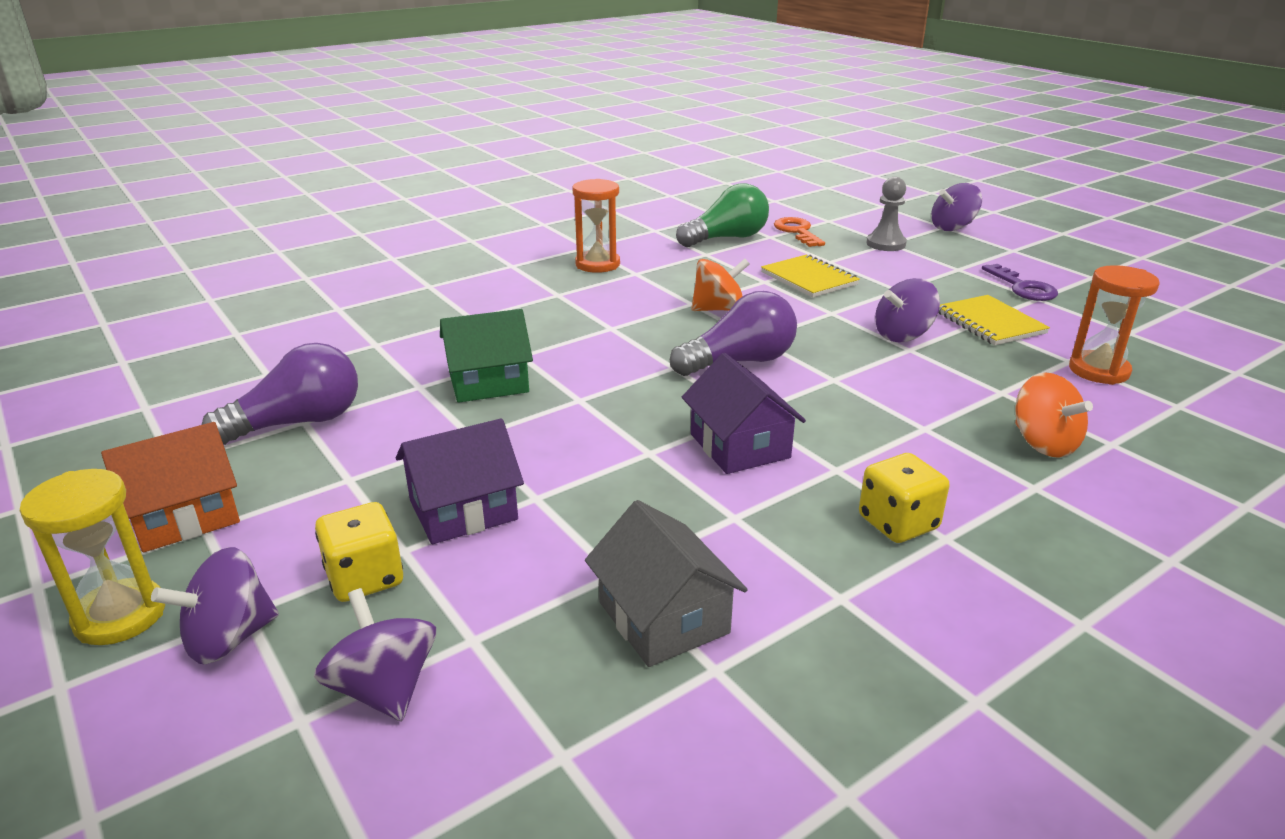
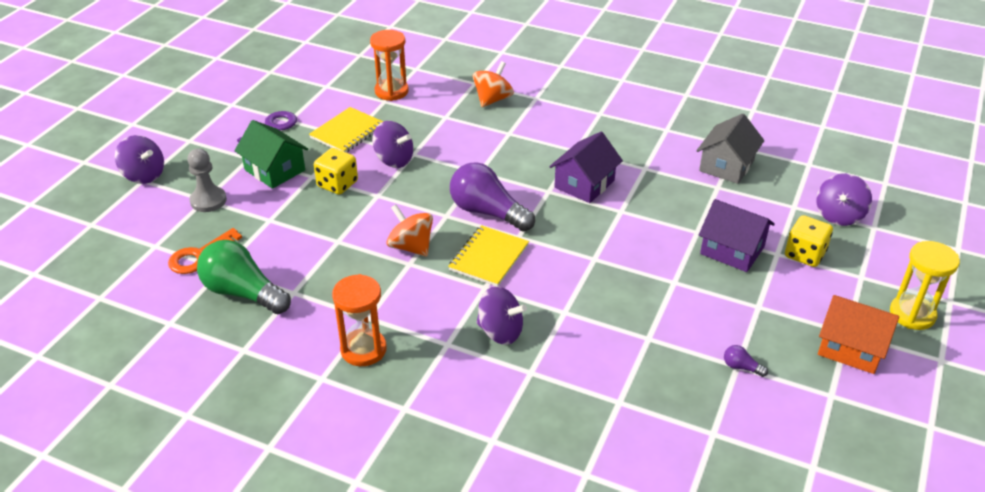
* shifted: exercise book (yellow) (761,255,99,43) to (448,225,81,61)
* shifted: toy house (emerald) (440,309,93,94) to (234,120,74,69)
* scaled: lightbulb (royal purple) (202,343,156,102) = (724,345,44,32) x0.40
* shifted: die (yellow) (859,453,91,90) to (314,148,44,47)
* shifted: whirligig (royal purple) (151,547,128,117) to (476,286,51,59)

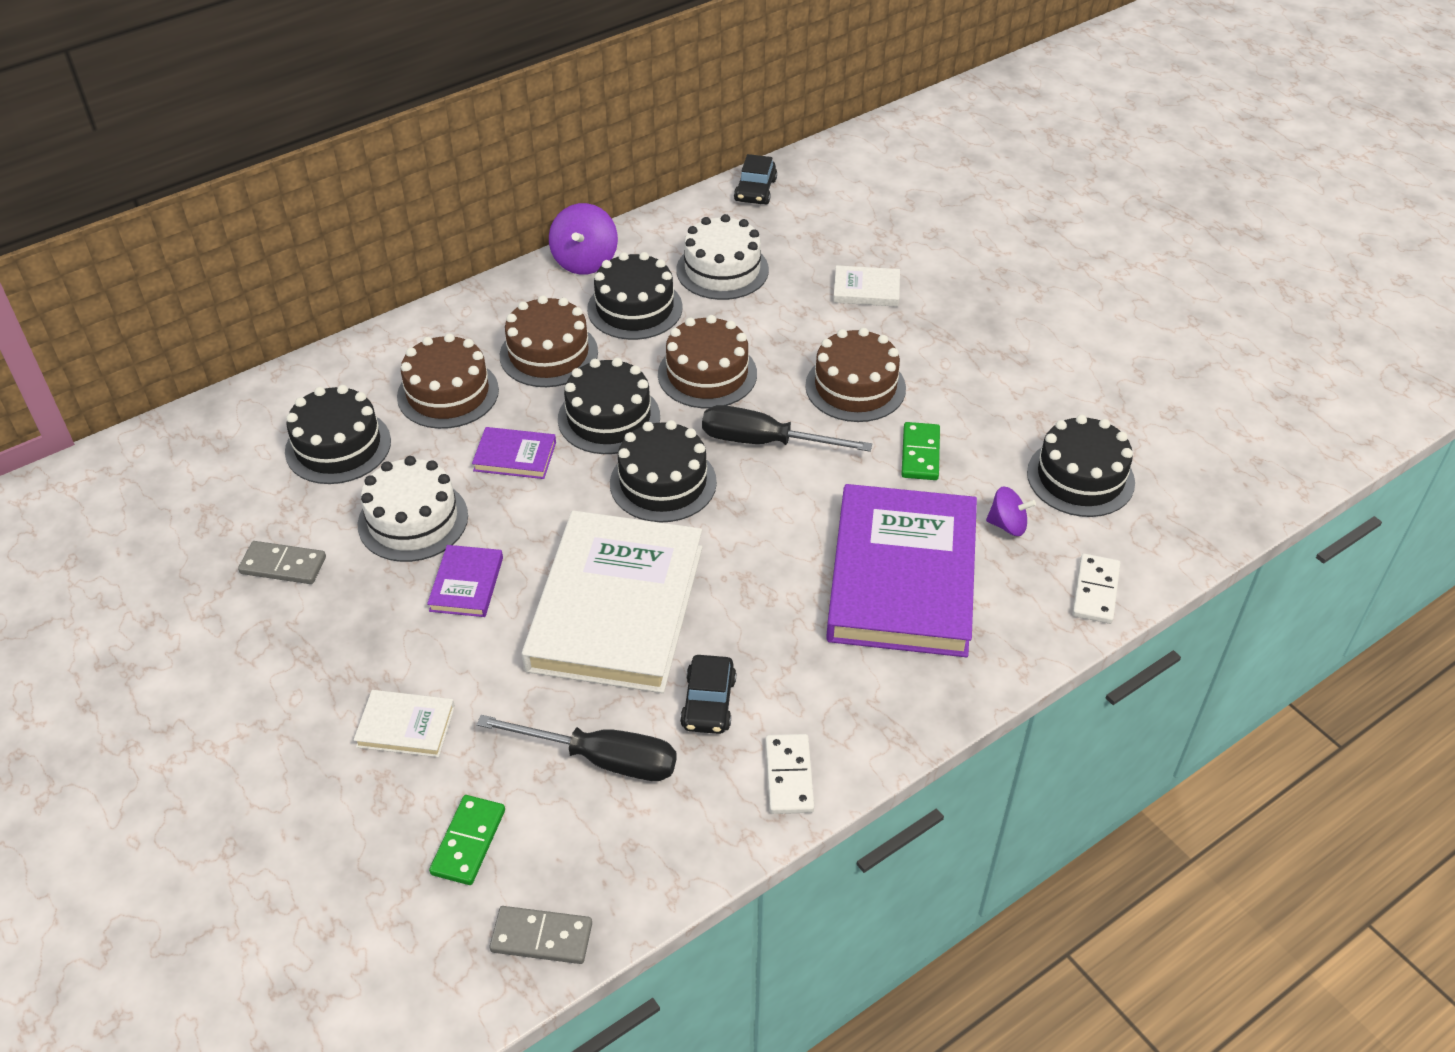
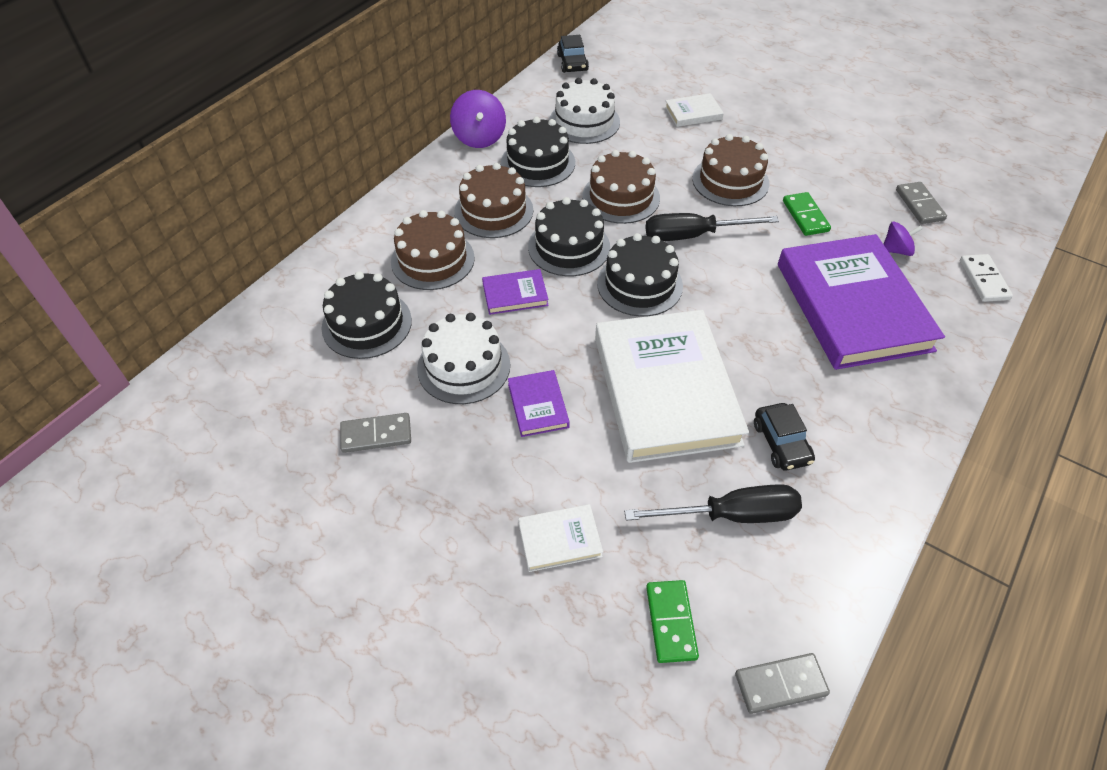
* swapped: gateau (jet-black) (1027,415,108,102) to domino tile (grey) (896,182,51,42)
* gone: domino tile (pure white) (765,734,49,80)

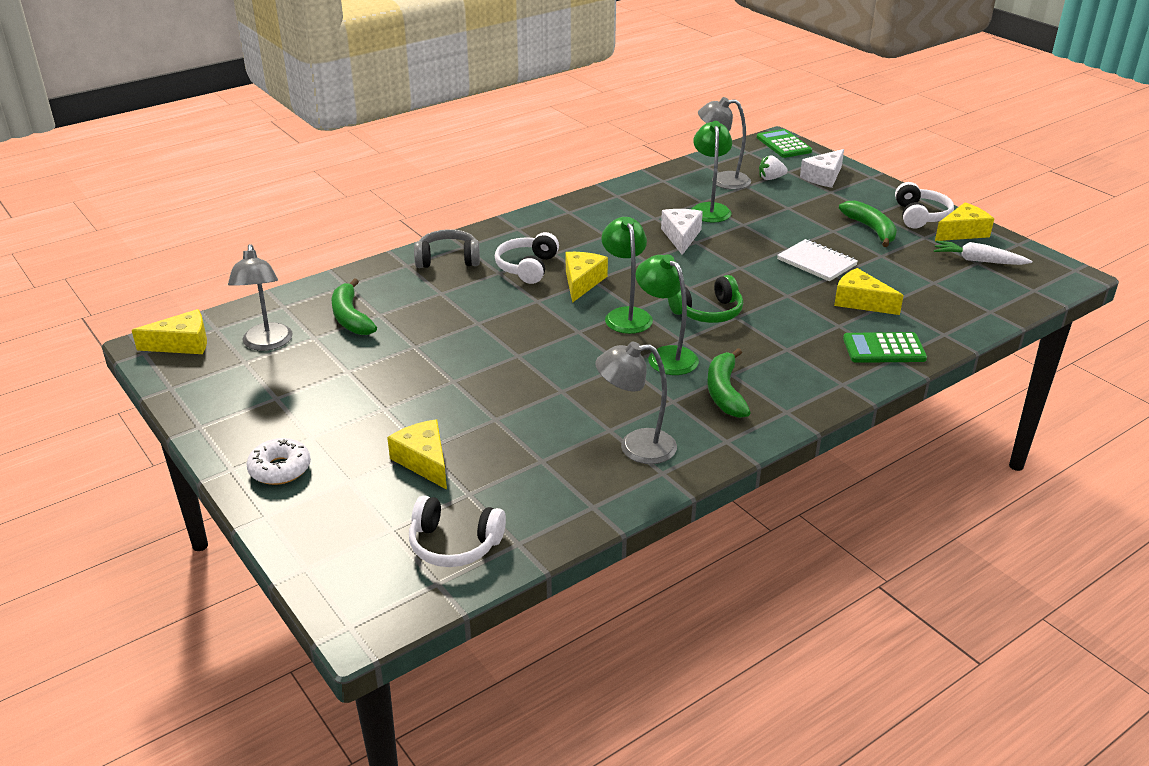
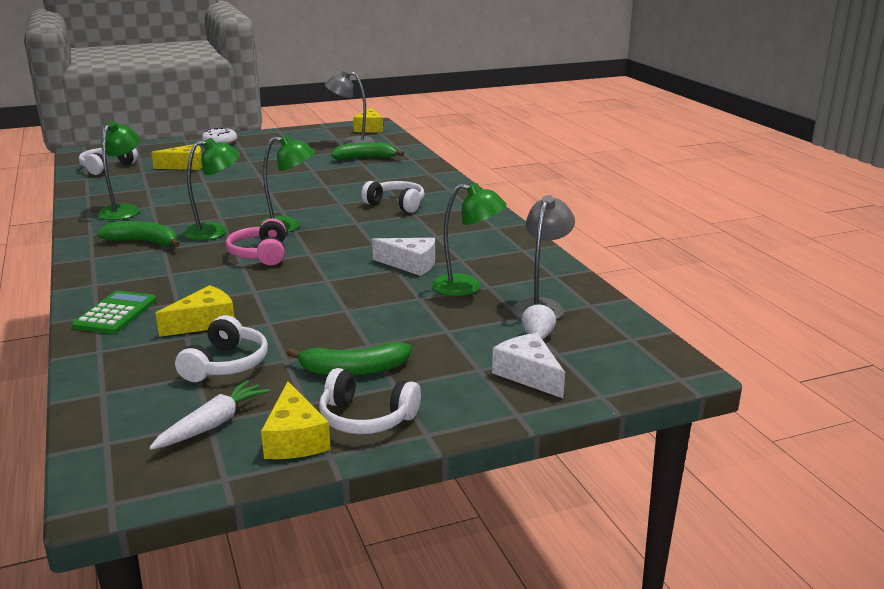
* gone: pocket calculator (emerald) (757,129,55,29)
* gone: headset (grey) (414,229,66,39)
* gone: exercise book (pure white) (777,239,81,42)
* gone: cheese wedge (yellow) (566,252,42,51)
* repainted: headset (emerald) (668,275,75,48) to headset (rose-pink) (226,218,60,48)
* repainted: desk lamp (grey) (595,341,82,123) to desk lamp (emerald) (97,121,43,99)
* new: headset (pure white) (175,315,93,67)

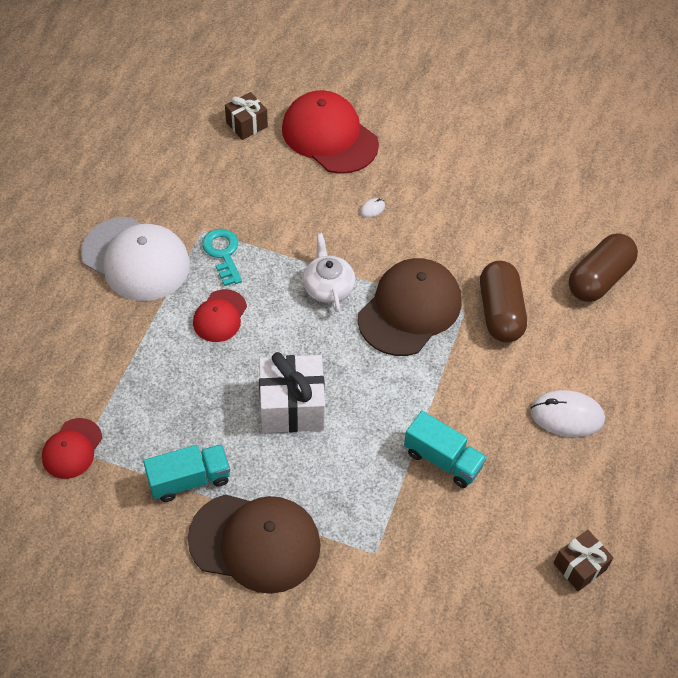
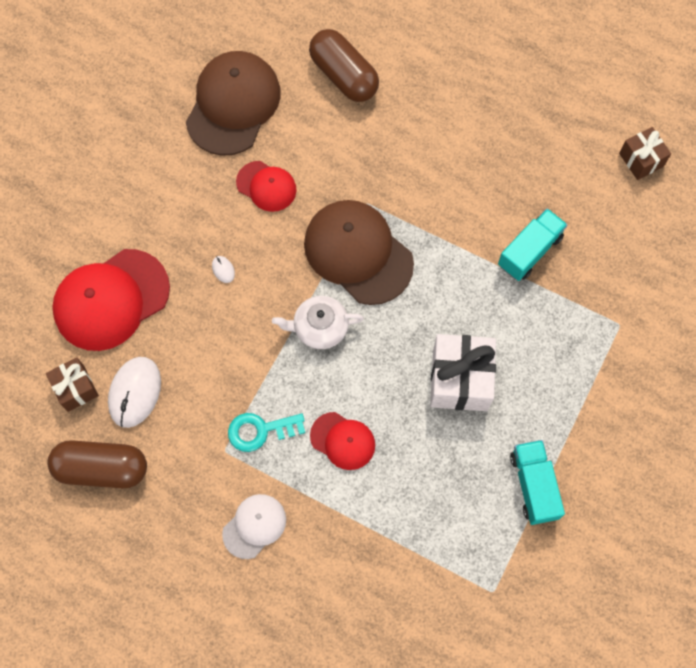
* scaled: cap (pure white) (81,217,109,84) = (222,494,64,65) x0.54
* shifted: pill (russet) (480,261,47,82) to (47,440,100,48)
* shifted: computer mouse (pure white) (530,390,75,47) to (108,357,53,71)
* shifted: cap (red) (42,418,60,61) to (236,161,61,51)
* shifted: cap (russet) (188,494,133,100) to (186,51,95,105)

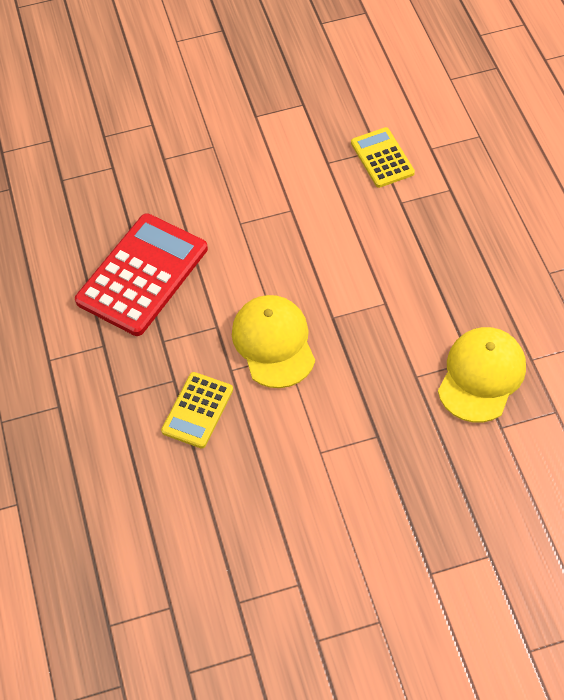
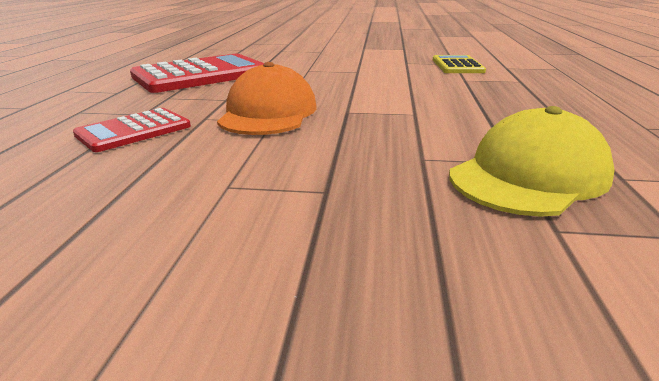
* repainted: cap (yellow) (232,295,83,93) to cap (orange) (217,62,99,73)
* repainted: pocket calculator (yellow) (161,372,72,76) to pocket calculator (red) (73,108,118,44)

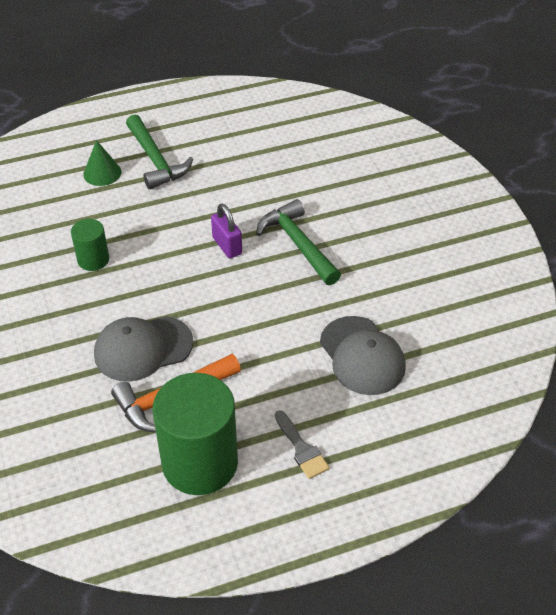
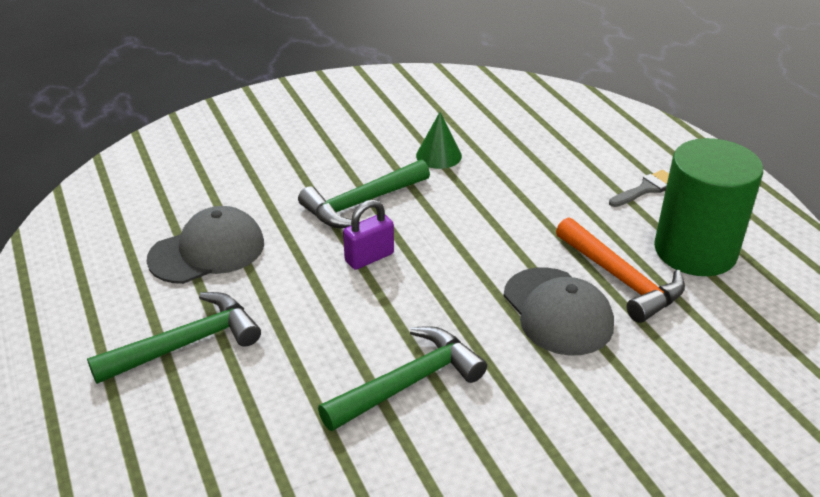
* shifted: solid cone (emerald) (83,140,38,46) to (416,112,46,57)
* swapped: cylinder shape (emerald) (71,219,38,52) to hammer (emerald) (318,326,169,105)
* shifted: cap (grey) (320,316,86,79) to (147,206,117,78)

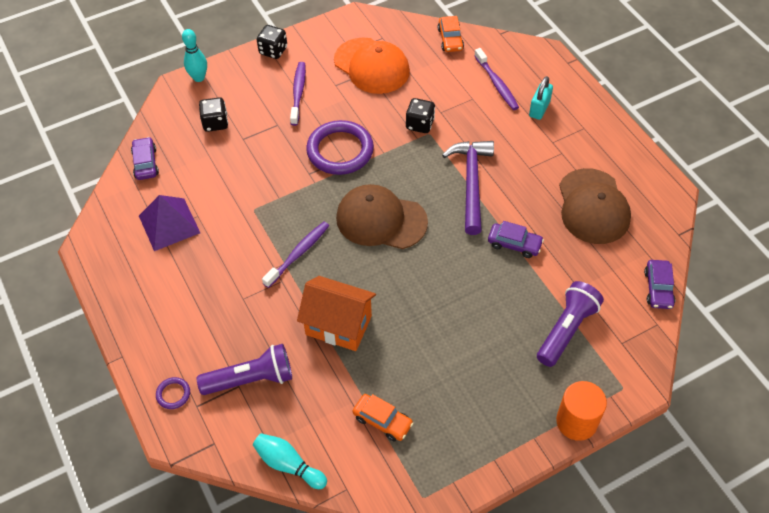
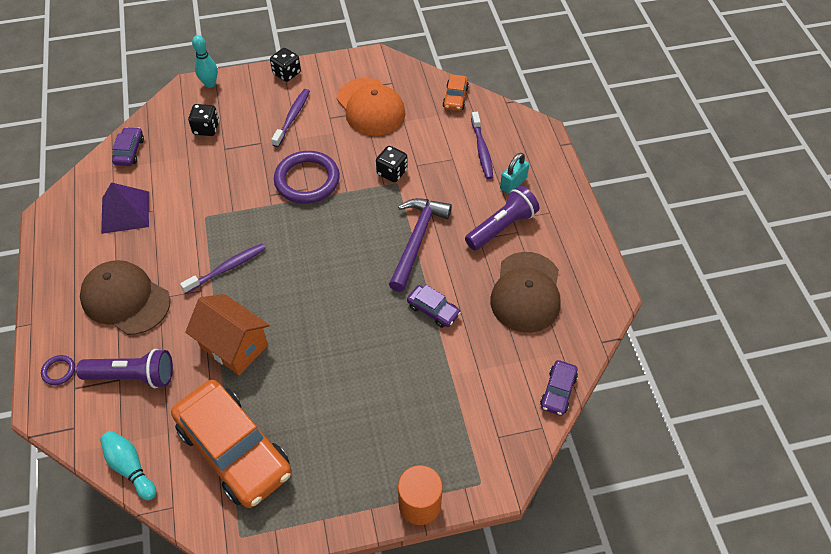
* shifted: cap (russet) (336,184,92,65) to (80,260,90,75)
* shifted: flashlight (royal purple) (537,281,67,86) to (465,186,74,64)
* scaled: automobile (orange) (353,394,61,47) = (171,380,121,128) x2.29

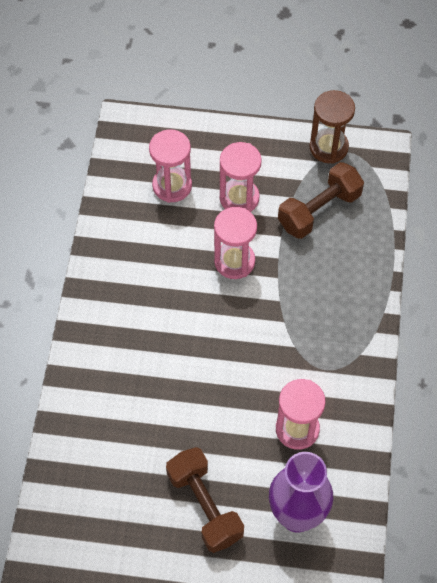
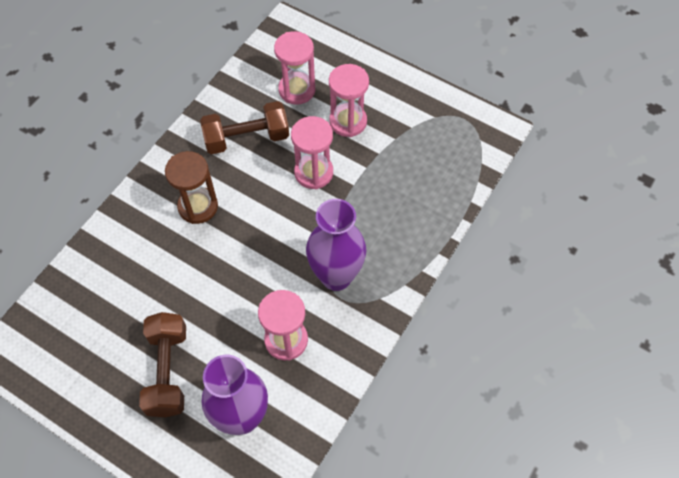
* shifted: sand timer (russet) (310,90,45,74) to (165,151,53,73)
* shifted: free weight (russet) (278,162,86,77) to (200,101,89,53)
* new: tall vase (royal purple) (306,199,60,92)

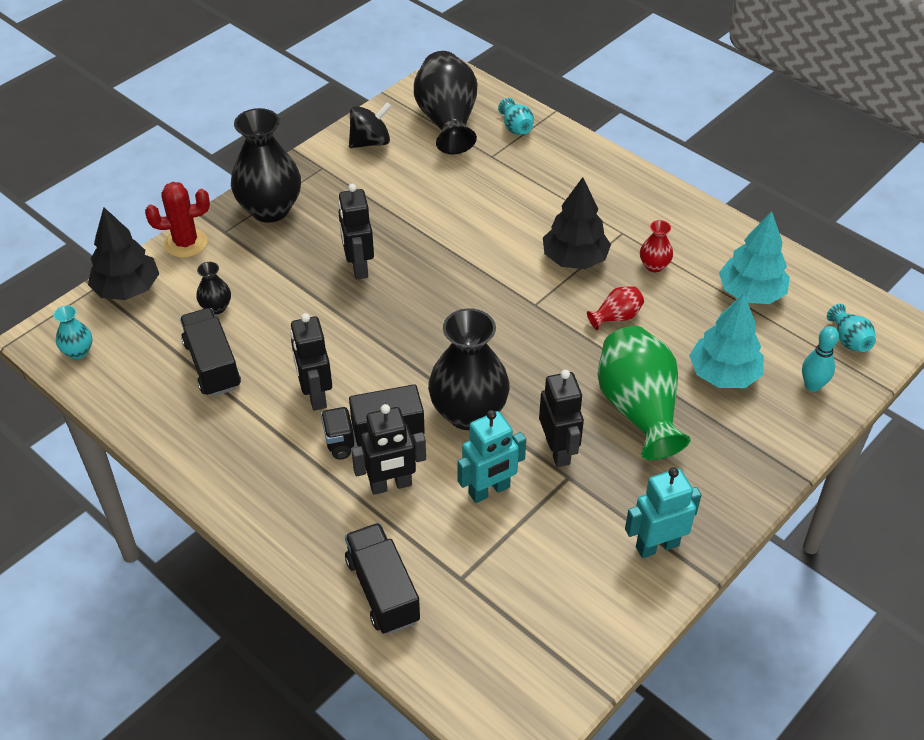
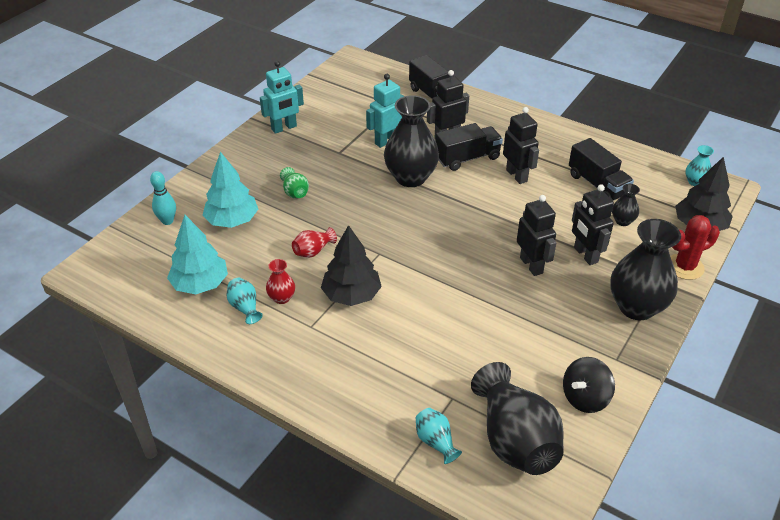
* shifted: tall vase (turquoise) (827,304,49,48) to (227,278,36,46)
* scaled: tall vase (emerald) (598,326,92,134) = (280,167,29,31) x0.46
* shifted: toy robot (jet-black) (539,370,45,97) to (572,184,42,81)

